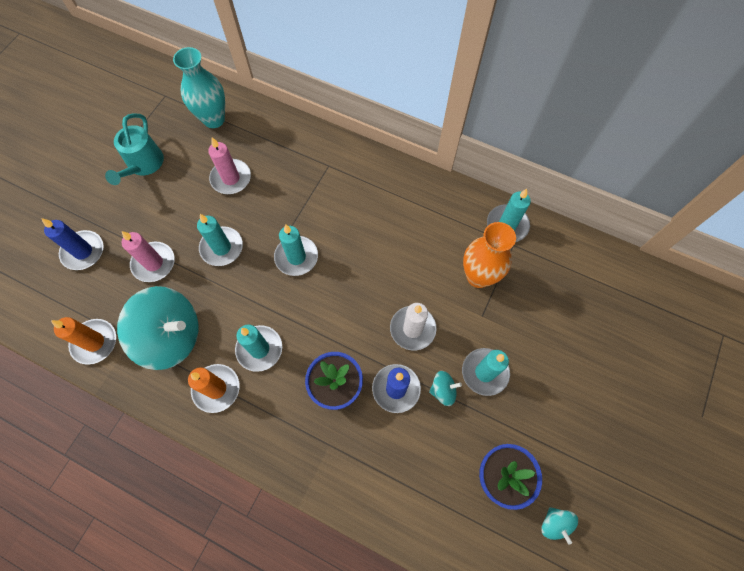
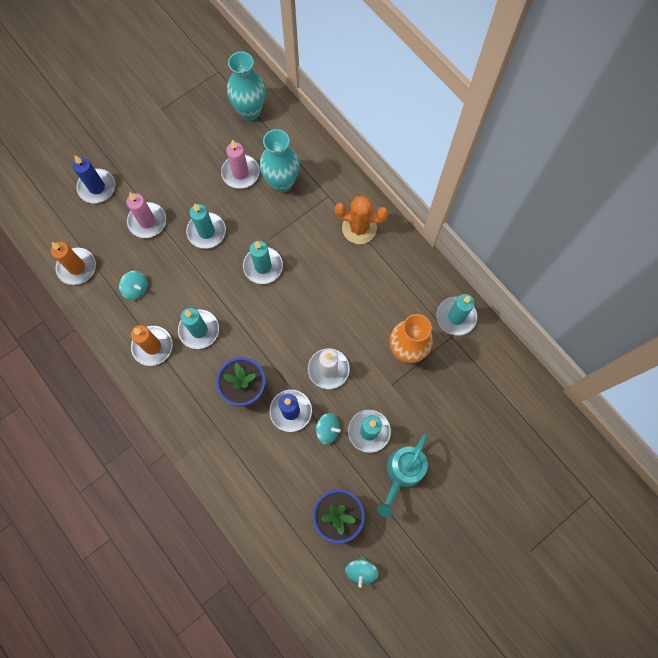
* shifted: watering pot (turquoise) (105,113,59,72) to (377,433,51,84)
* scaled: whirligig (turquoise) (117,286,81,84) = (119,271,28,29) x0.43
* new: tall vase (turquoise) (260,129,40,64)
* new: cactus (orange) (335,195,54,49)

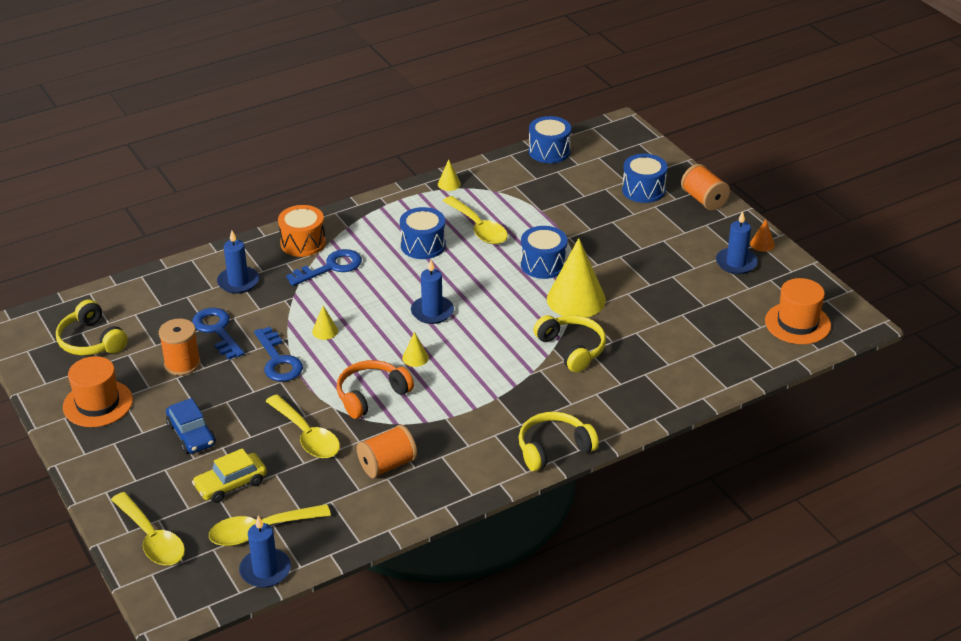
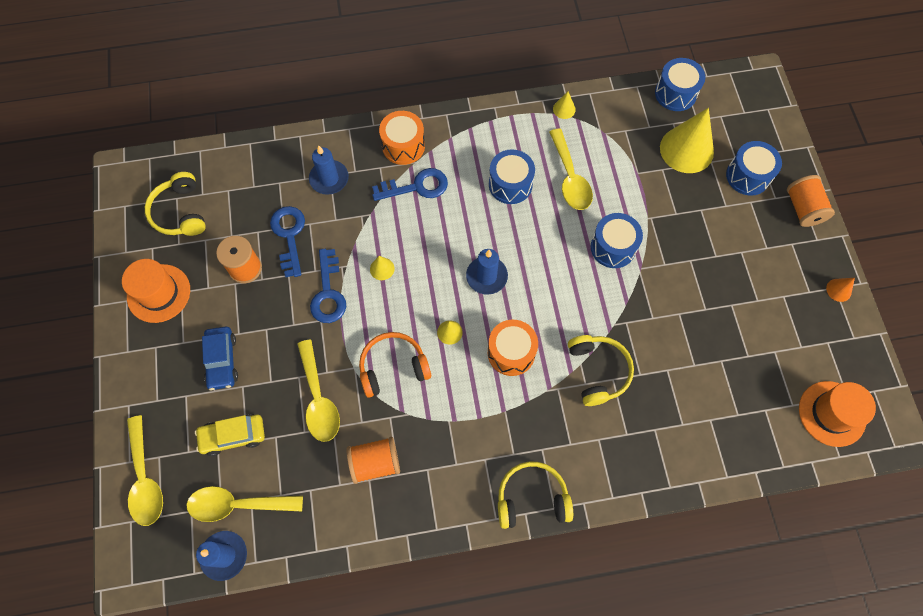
* gone: wax candle (cobalt) (716,211,42,63)
* shifted: solid cone (yellow) (547,238,59,79) to (660,108,54,65)
* new: snare drum (orange) (488,320,50,56)

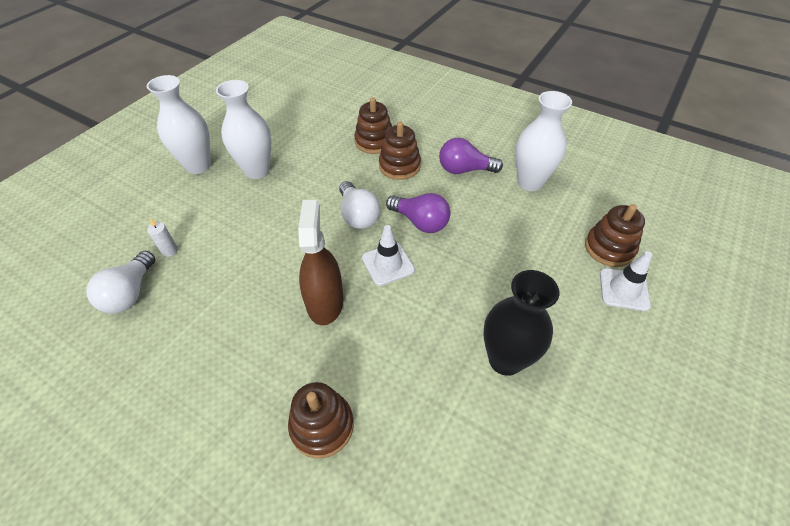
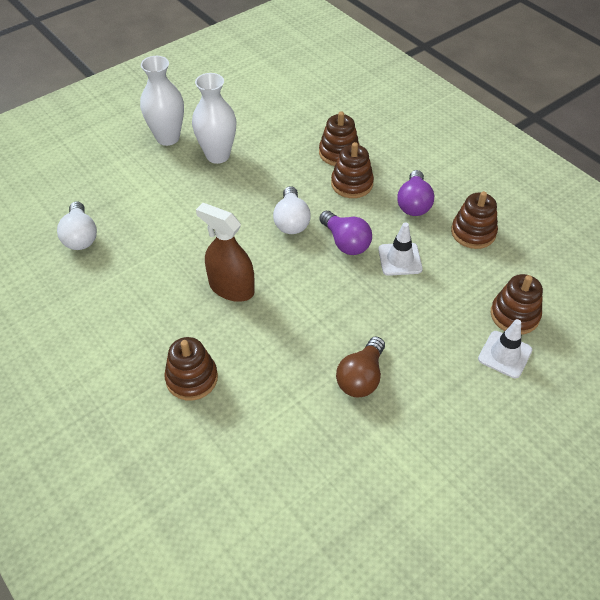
* swapped: tall vase (pure white) (516,91,56,100) to stacking rings (russet) (451,191,47,58)
* rotated: lightbulb (royal purple) (439,138,64,36) = (397,170,37,46) 105 degrees counterclockwise
* rotated: sprayer (russet) (298,200,46,126) = (196,203,59,99) 75 degrees counterclockwise
* gone: wax candle (pure white) (147,219,31,38)
* shifted: safety cone (pure white) (362,225,53,61) to (378,222,45,54)
* rotated: lightbulb (pure white) (86,251,69,63) = (57,202,40,48) 45 degrees counterclockwise
* swapped: tall vase (jet-black) (483,270,76,106) to lightbulb (russet) (336,337,49,60)

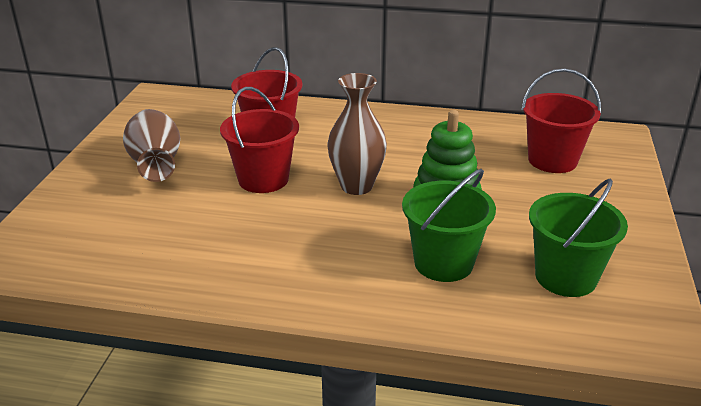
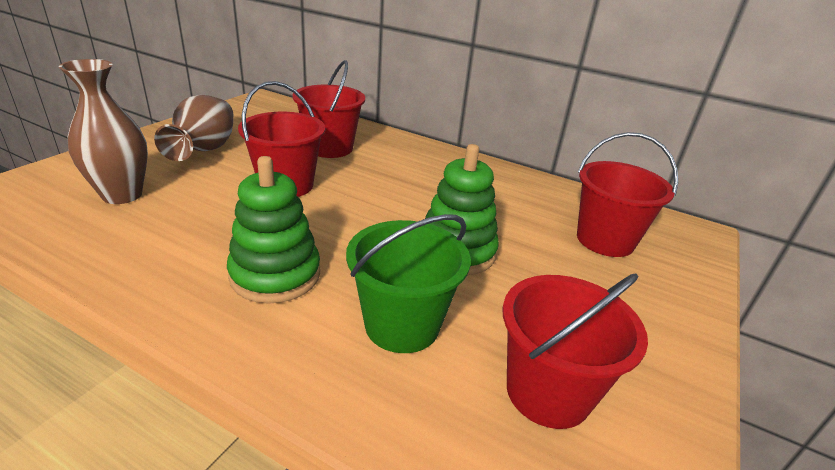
* shifted: tall vase (russet) (327,73,60,122) to (59,59,89,145)
* repainted: sand bucket (emerald) (529,179,99,118) to sand bucket (red) (502,274,146,155)
* new: stacking rings (emerald) (227,156,93,148)

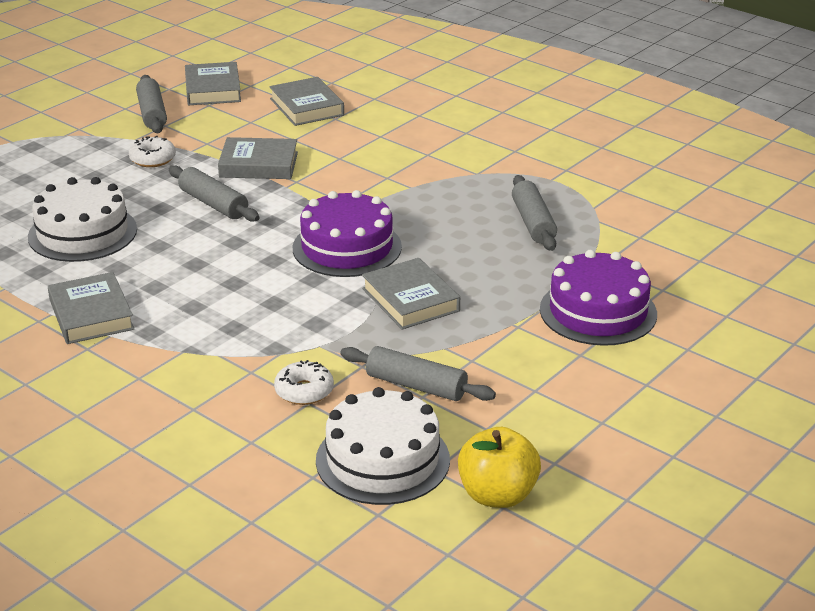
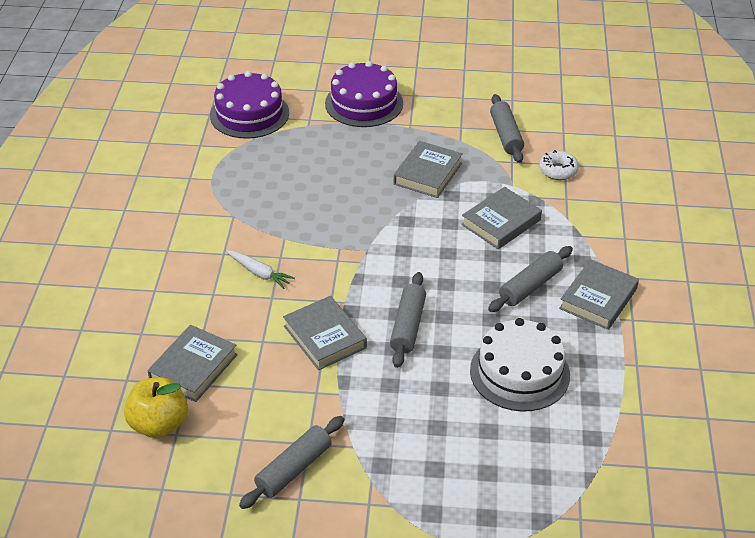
* shifted: book (grey) (185,62,56,43) to (461,187,81,62)
* gone: glazed donut (pure white) (129,136,47,31)
* shifted: dough roller (grey) (512,175,45,76) to (488,246,85,66)
* shifted: gateau (royal purple) (293,190,109,87) to (210,71,79,68)
* gone: gateau (pure white) (316,387,134,118)
* shifted: toy apple (yellow) (458,427,83,81) to (124,377,64,61)
* new: carrot (pure white) (226,251,69,38)

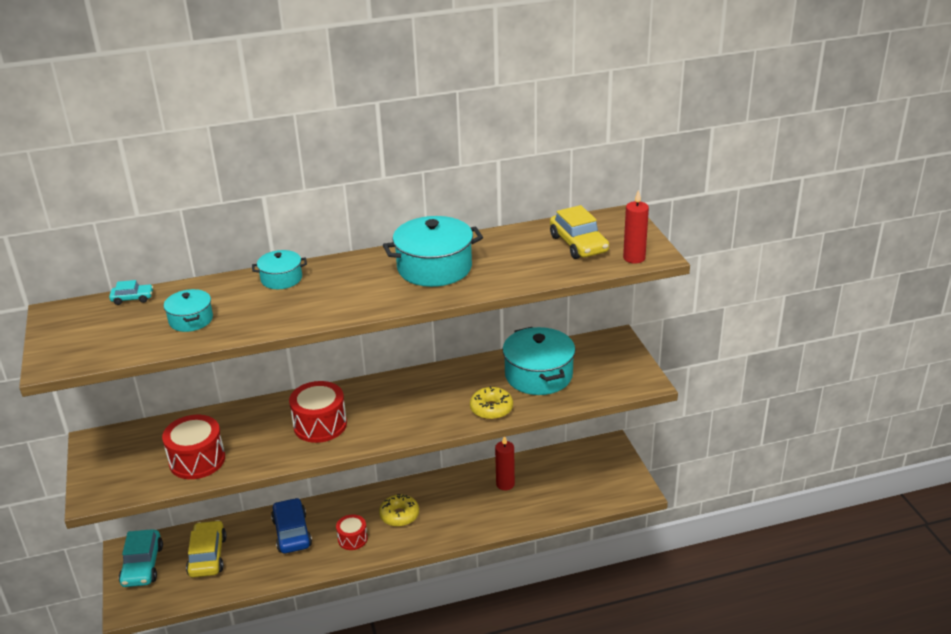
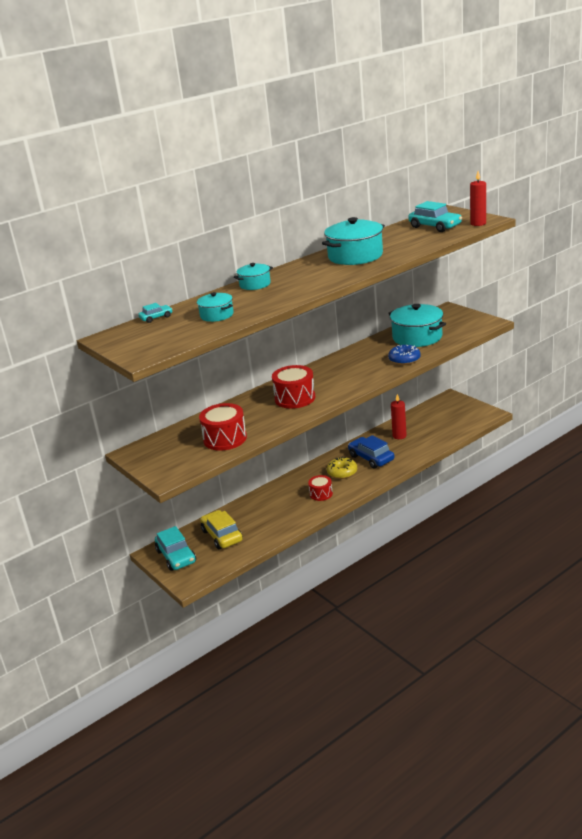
* repainted: automobile (yellow) (550,205,59,54) to automobile (turquoise) (408,201,54,31)
* repainted: glazed donut (yellow) (470,386,43,34) to glazed donut (cobalt) (388,345,33,20)
* shifted: automobile (cobalt) (271,498,41,55) to (348,435,46,34)

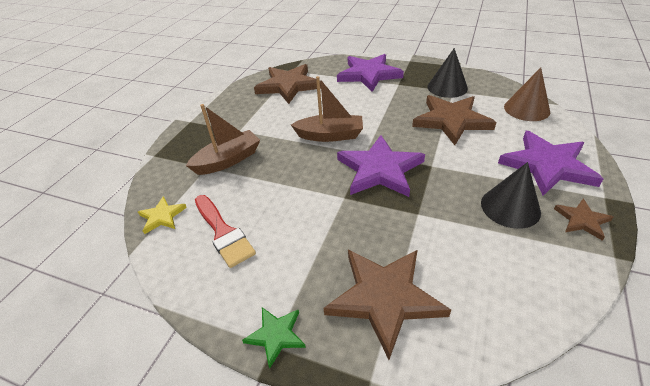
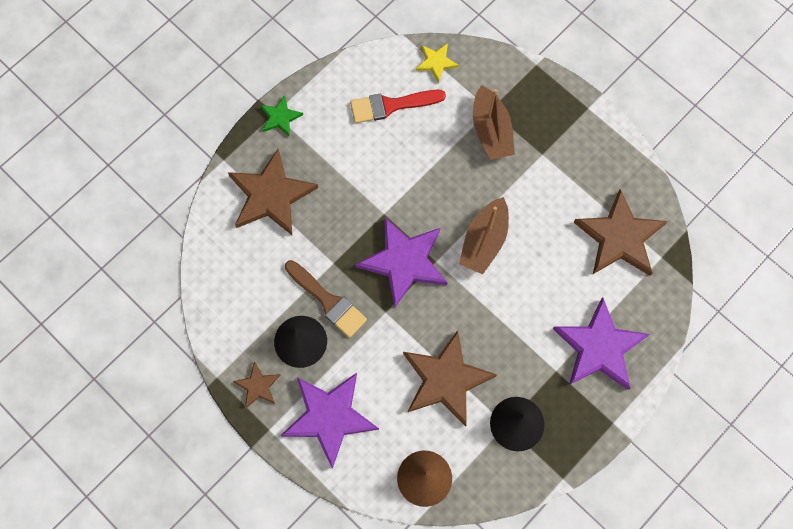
* new: paintbrush (russet) (285,260,82,78)

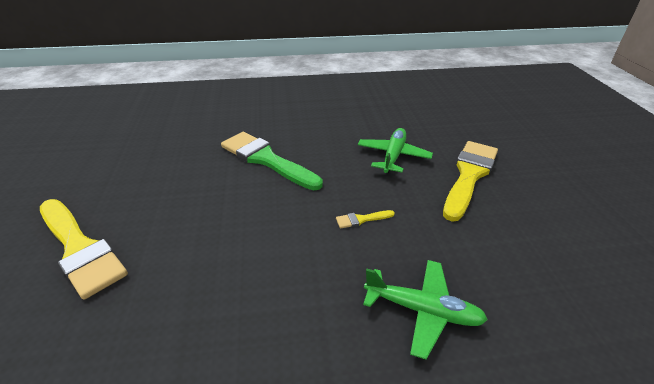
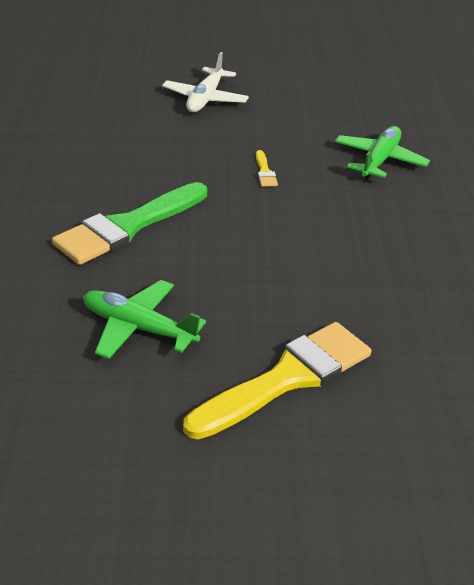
* shifted: toy plane (emerald) (358,128,75,45) to (83,280,123,79)
* swapped: paintbrush (yellow) (443,141,55,81) to toy plane (pure white) (162,52,87,60)

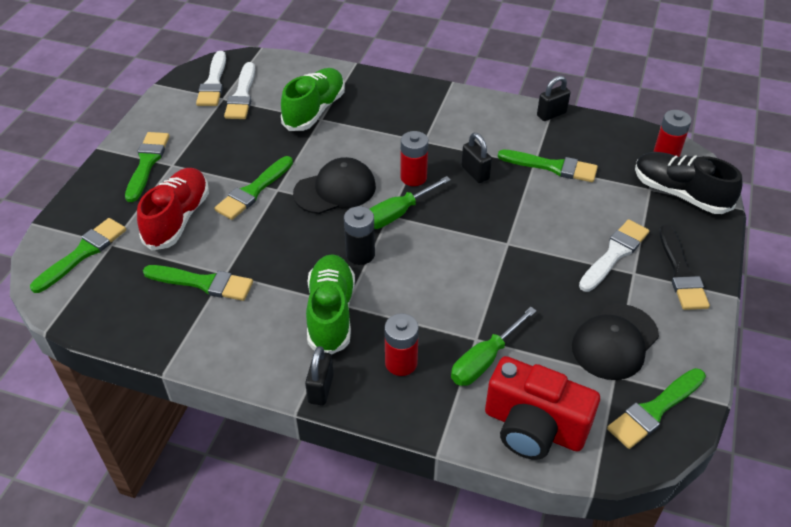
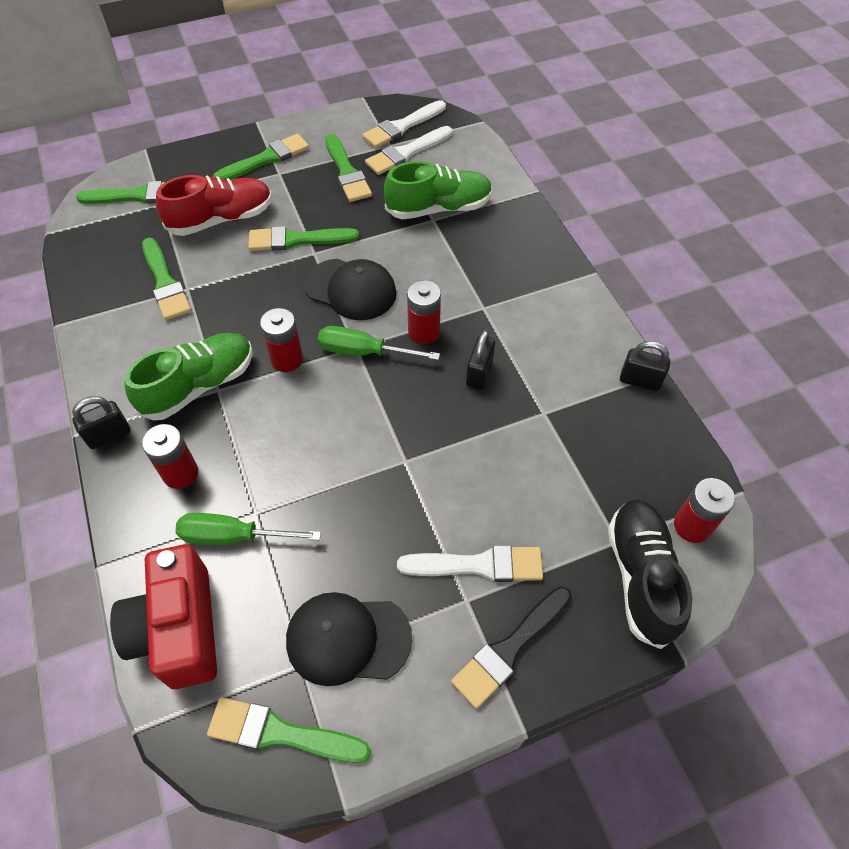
* shifted: paintbrush (emerald) (498,150,100,32) to (325,134,47,68)
* repainted: AA battery (jet-black) (344,206,31,59) to AA battery (red) (260,308,43,64)

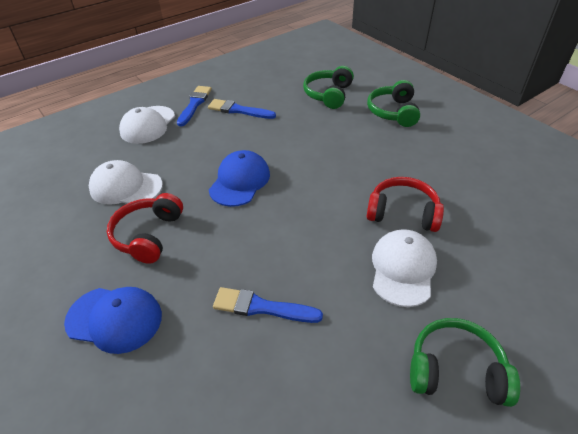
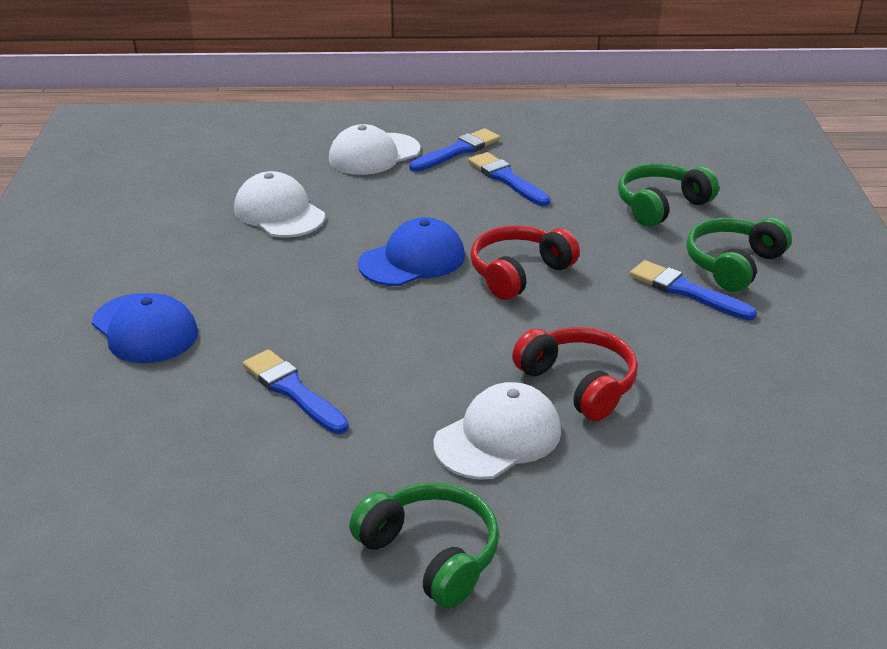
* shifted: headset (red) (107,193,76,71) to (470,225,110,75)
* new: paintbrush (cobalt) (630,260,127,60)

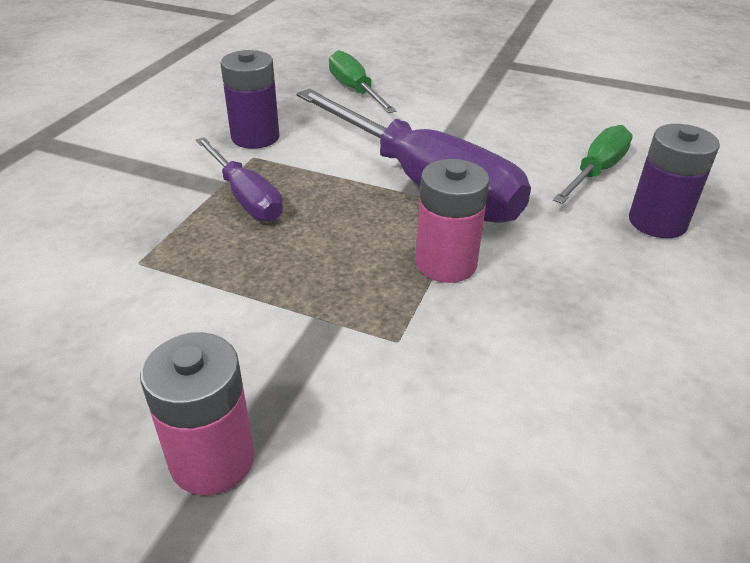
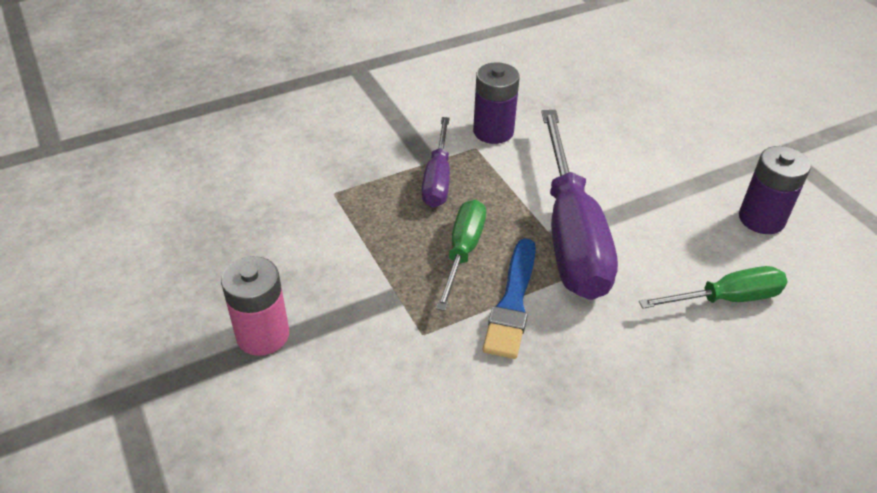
* shifted: hand screwdriver (emerald) (329,50,67,63) to (436,200,50,111)
* shifted: AA battery (royal purple) (629,124,91,114) to (739,146,72,88)
* swapped: AA battery (rose-pink) (416,159,73,124) to paintbrush (cobalt) (483,238,53,121)

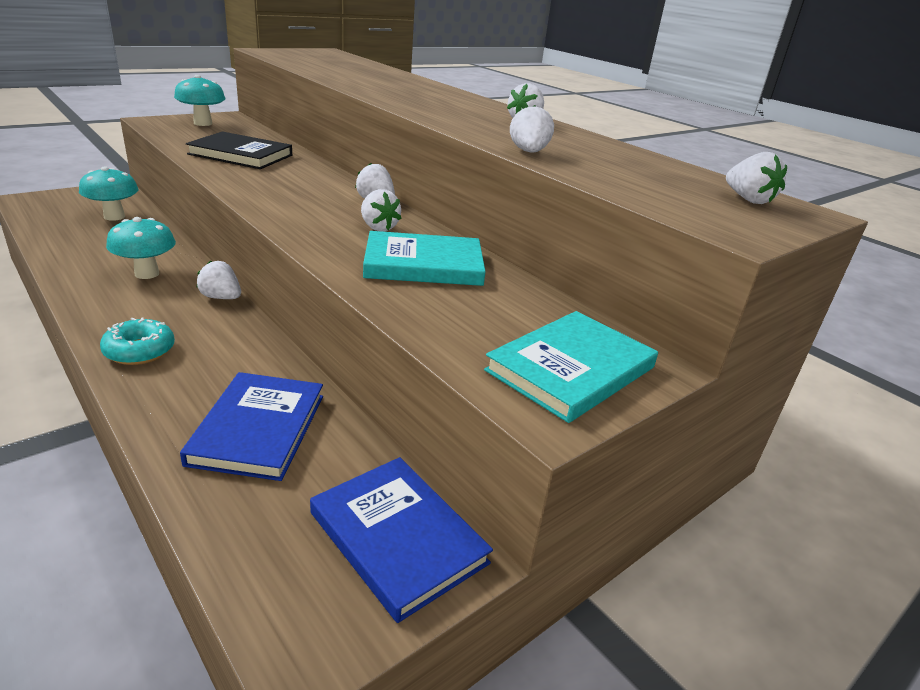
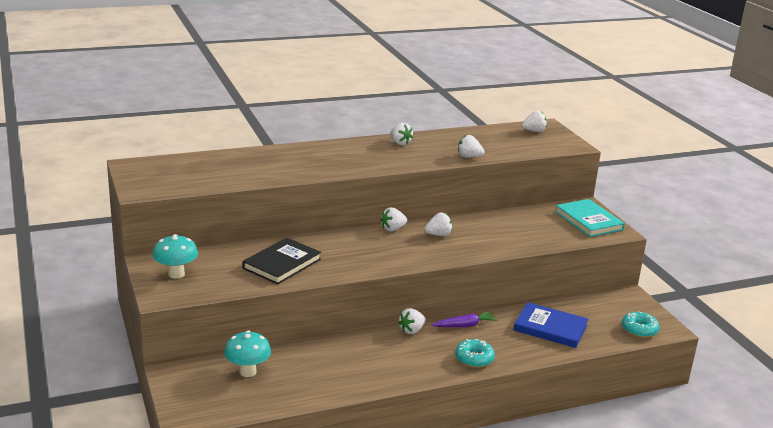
* gone: toadstool (turquoise) (106,217,70,62)
* gone: book (turquoise) (363,231,123,55)
* gone: book (cobalt) (310,457,183,166)
* new: glazed donut (turquoise) (622,311,38,27)
* new: carrot (royal purple) (432,312,66,15)

